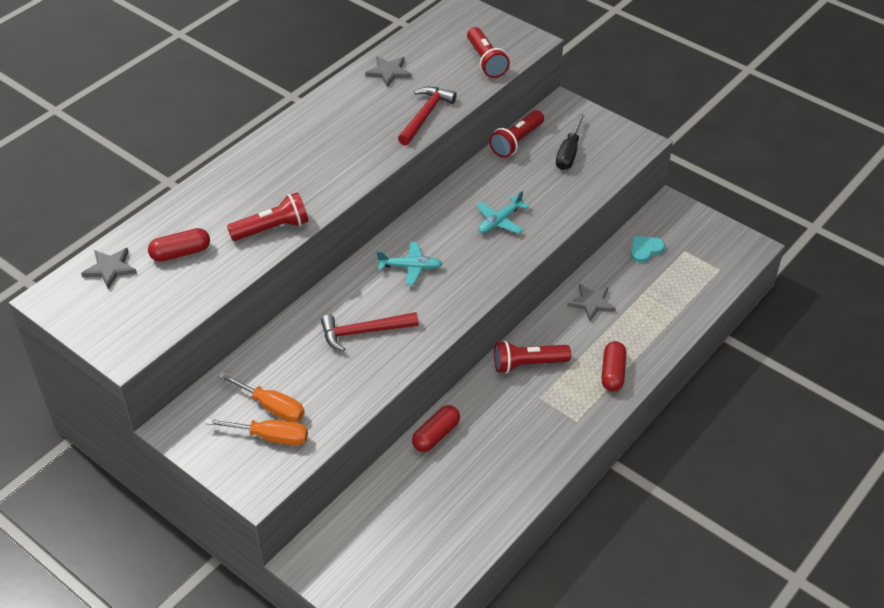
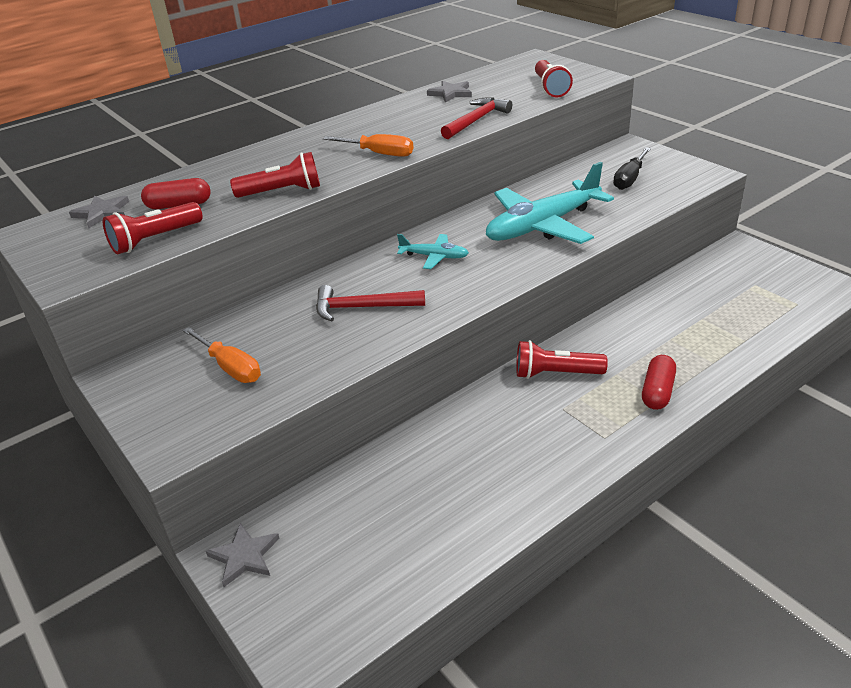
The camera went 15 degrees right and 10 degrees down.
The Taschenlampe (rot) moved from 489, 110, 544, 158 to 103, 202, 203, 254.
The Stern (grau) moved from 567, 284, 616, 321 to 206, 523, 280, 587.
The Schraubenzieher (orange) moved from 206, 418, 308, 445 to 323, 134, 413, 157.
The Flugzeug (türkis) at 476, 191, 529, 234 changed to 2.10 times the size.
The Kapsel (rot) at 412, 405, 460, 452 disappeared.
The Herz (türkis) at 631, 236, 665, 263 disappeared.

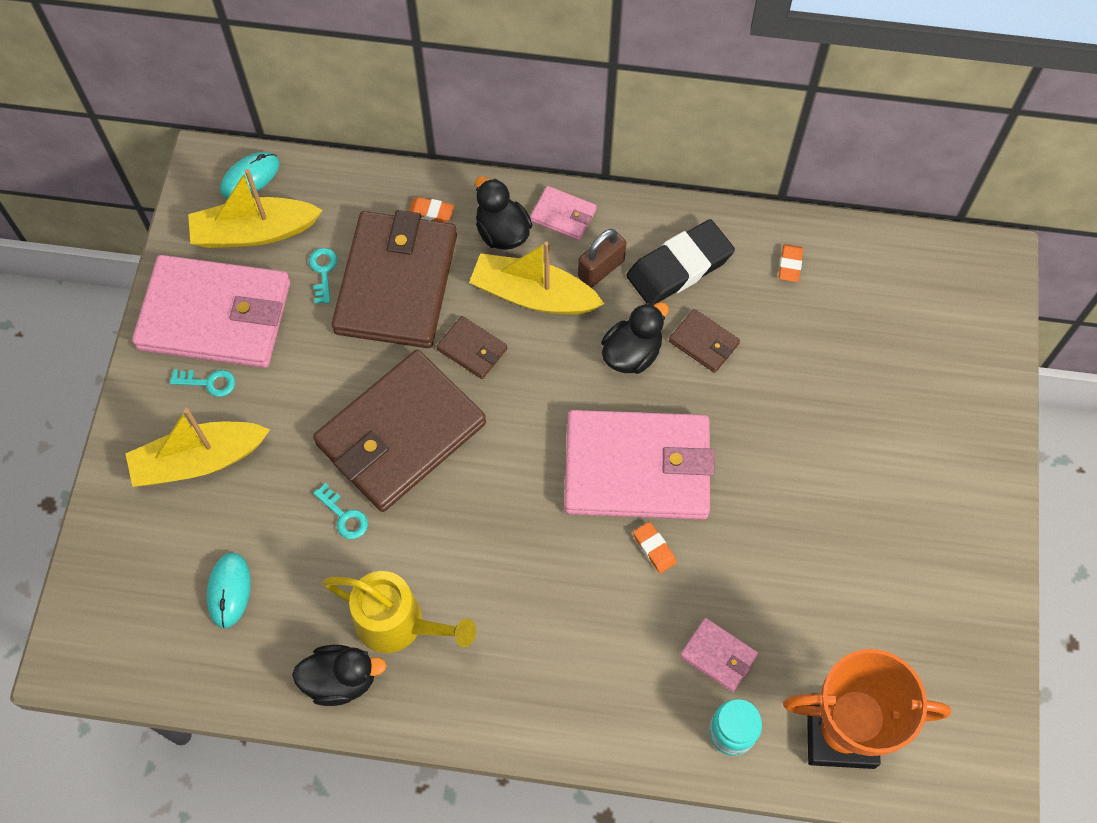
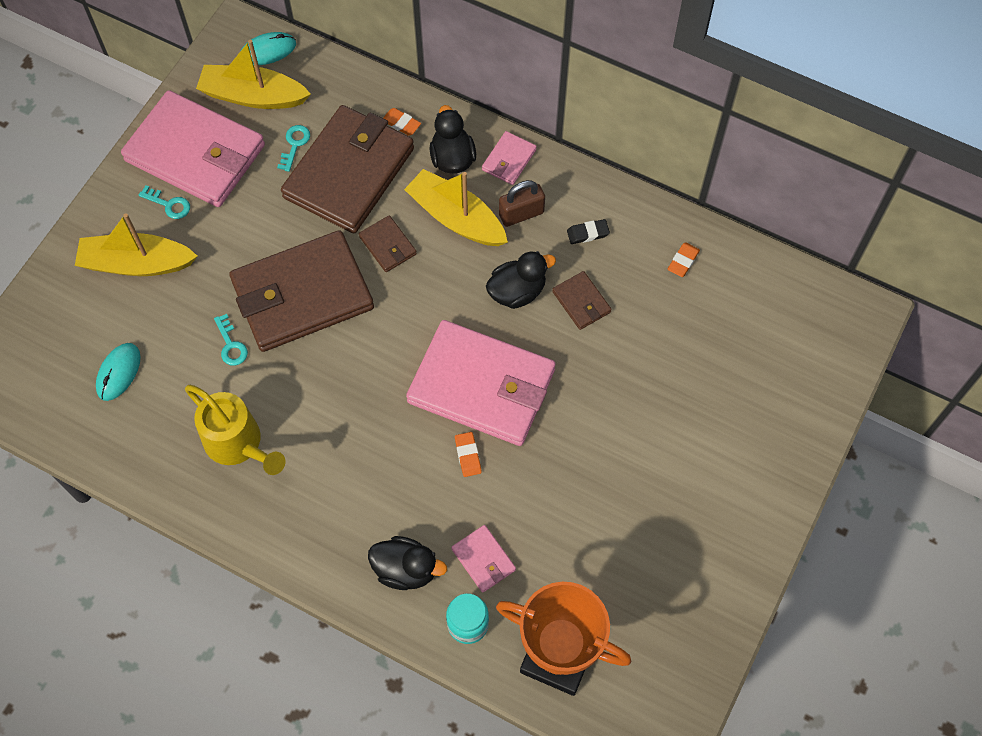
The camera went 20 degrees right and 0 degrees up.
The Ente (schwarz) moved from 292, 645, 387, 706 to 368, 536, 447, 590.
The Geldbörse (rosa) at 530, 186, 597, 240 turned 75 degrees clockwise.
The Radiergummi (schwarz) at 626, 219, 735, 306 changed to 0.44 times the size.

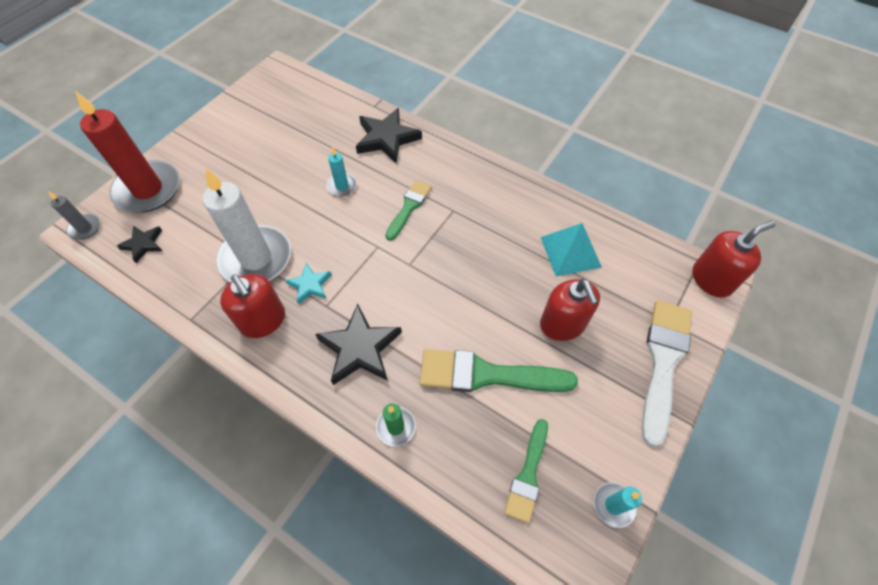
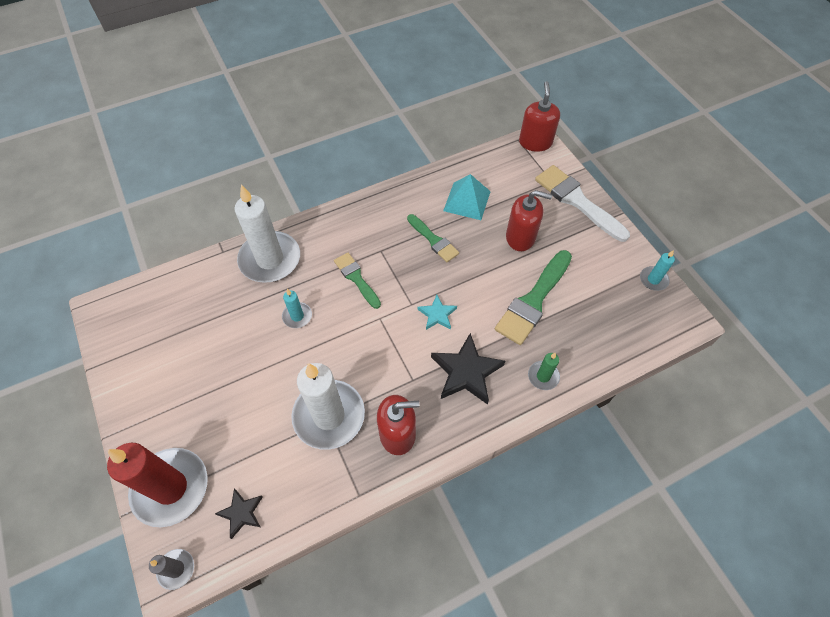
The camera went 60 degrees left and 0 degrees up.
The Stern (schwarz) at 356, 108, 422, 163 was replaced by the Kerze (weiß) at 235, 185, 300, 283.
The Pinsel (grün) moved from 504, 419, 548, 523 to 407, 214, 459, 262.
The Stern (türkis) moved from 285, 263, 332, 305 to 418, 295, 457, 330.

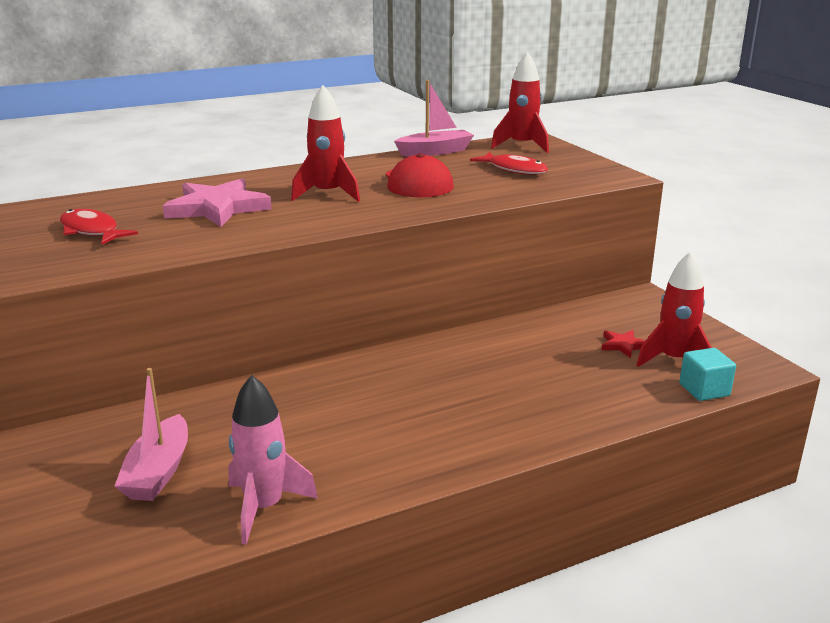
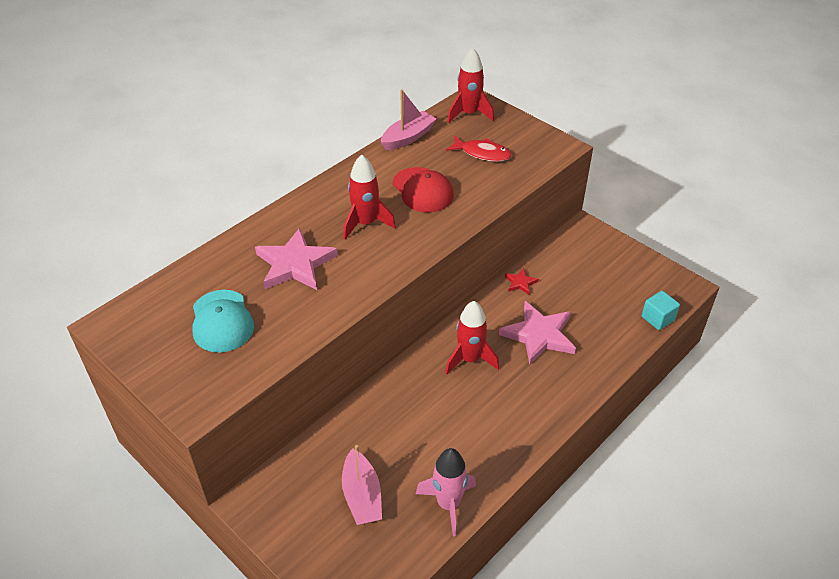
The camera went 20 degrees left and 20 degrees up.
The Fisch (rot) at 60, 209, 138, 245 was replaced by the Kappe (türkis) at 192, 290, 254, 353.
The Rakete (rot) moved from 637, 251, 712, 367 to 445, 301, 499, 374.
The Stern (rosa) at 499, 301, 576, 365 appeared.
The Stern (rot) moved from 601, 330, 645, 358 to 505, 268, 539, 295.

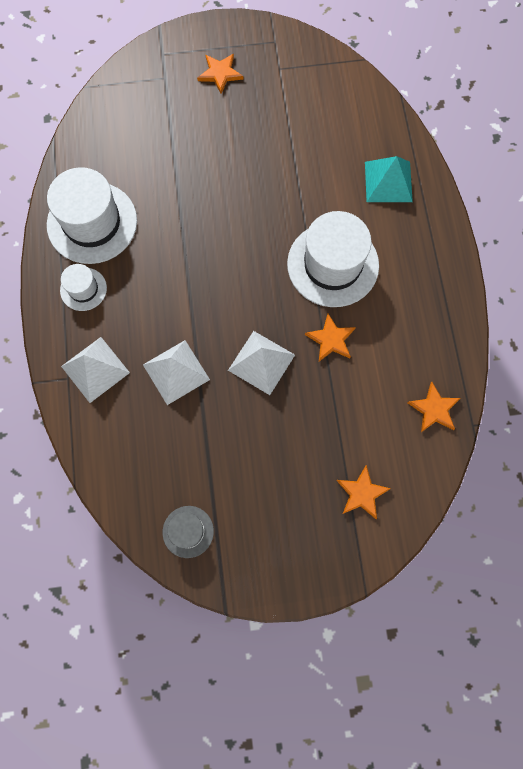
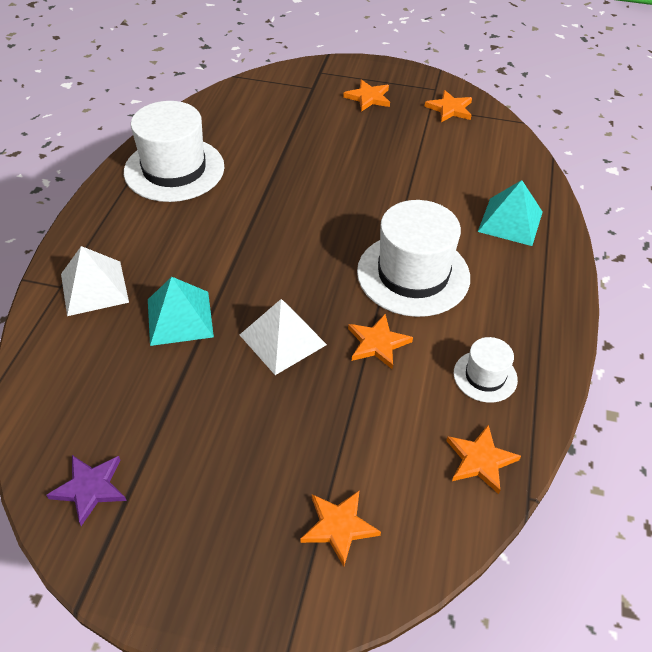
The camera went 20 degrees right and 25 degrees down.
The Hut (grau) at 163, 506, 214, 558 was replaced by the Stern (lila) at 46, 455, 126, 526.
The Pyramide (weiß) at 143, 340, 210, 405 became the Pyramide (türkis) at 148, 277, 214, 346.
The Stern (orange) at 424, 90, 472, 122 appeared.
The Hut (weiß) moved from 60, 264, 107, 311 to 454, 337, 518, 403.

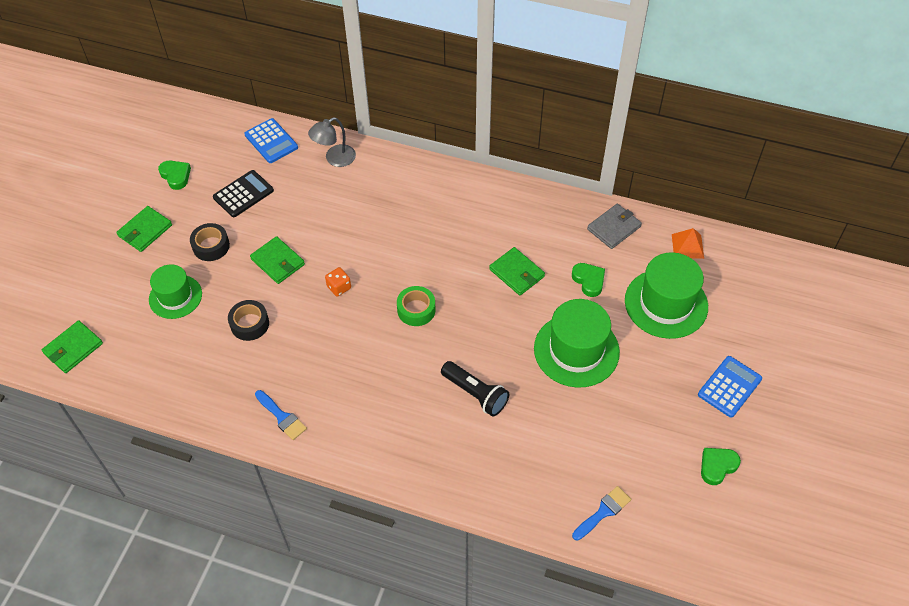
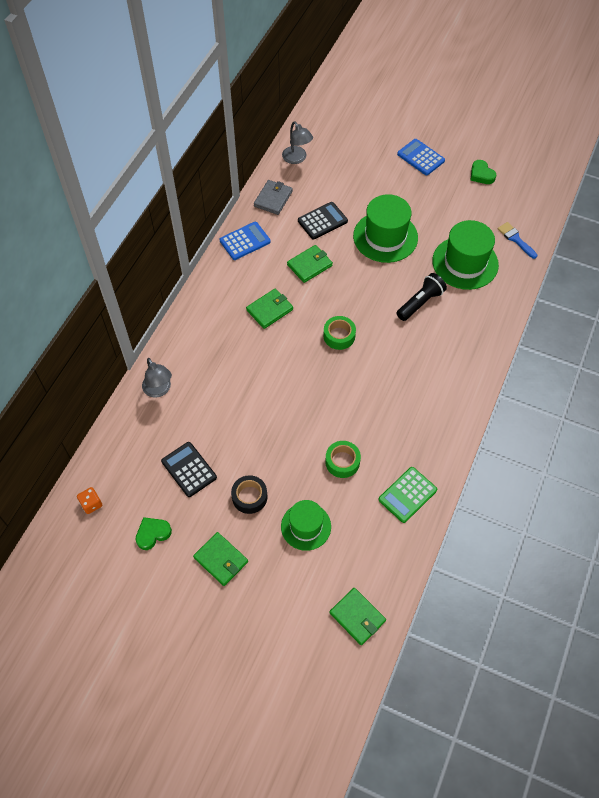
The camera went 85 degrees left and 5 degrees up.
The Spielwürfel (orange) moved from 325, 267, 351, 297 to 77, 487, 102, 514.
The Taschenrechner (blau) moved from 244, 118, 298, 163 to 220, 222, 271, 260.
The Geldbörse (grün) moved from 250, 236, 305, 284 to 246, 289, 293, 329.
The Geldbörse (grau) at 587, 204, 642, 249 turned 60 degrees clockwise.
The Pyramide (orange) at 672, 228, 704, 259 was replaced by the Lampe (grau) at 282, 121, 313, 164.
The Herz (grün) at 572, 263, 605, 297 was replaced by the Taschenrechner (schwarz) at 298, 202, 348, 240.
The Klebeband (schwarz) at 228, 300, 269, 341 became the Klebeband (grün) at 325, 441, 361, 478.
The Taschenrechner (grün) at 378, 467, 437, 523 appeared.
The Hut (grün) moved from 625, 252, 708, 339 to 432, 220, 499, 290.
The Pinsel (blau) at 255, 390, 307, 440 disappeared.

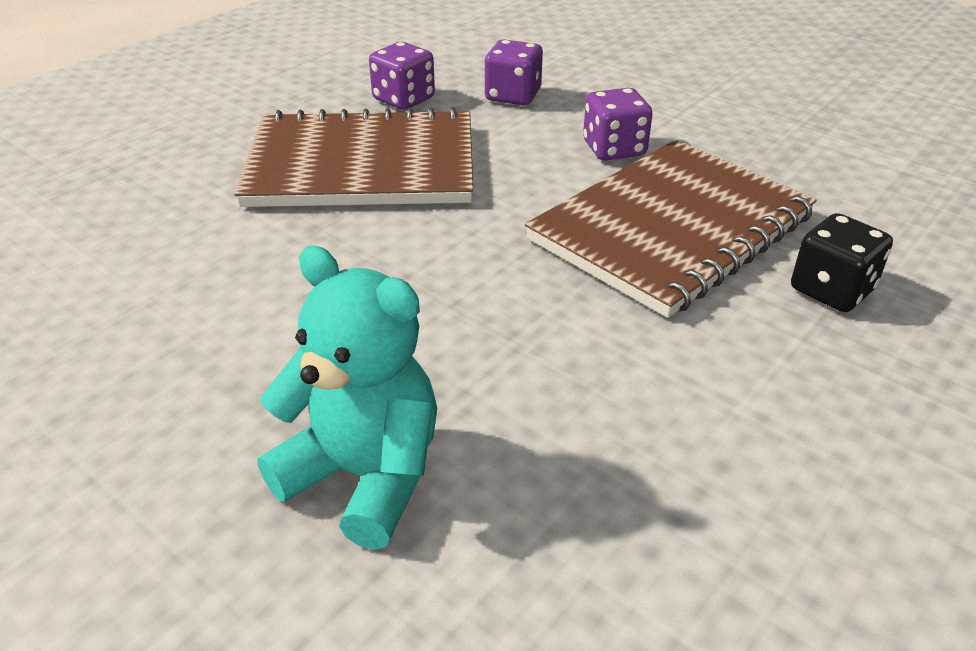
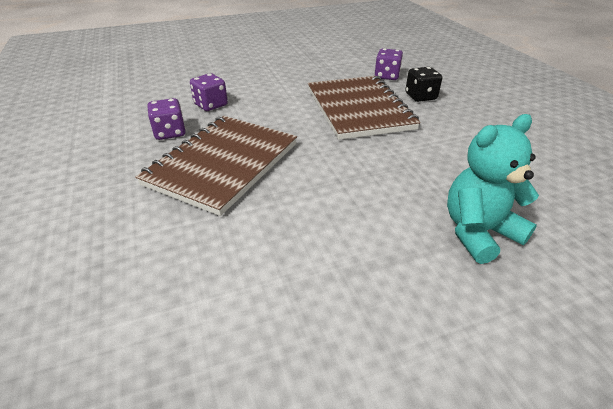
The camera went 60 degrees left and 0 degrees up.
The Spielwürfel (lila) moved from 583, 88, 653, 160 to 375, 49, 403, 80.

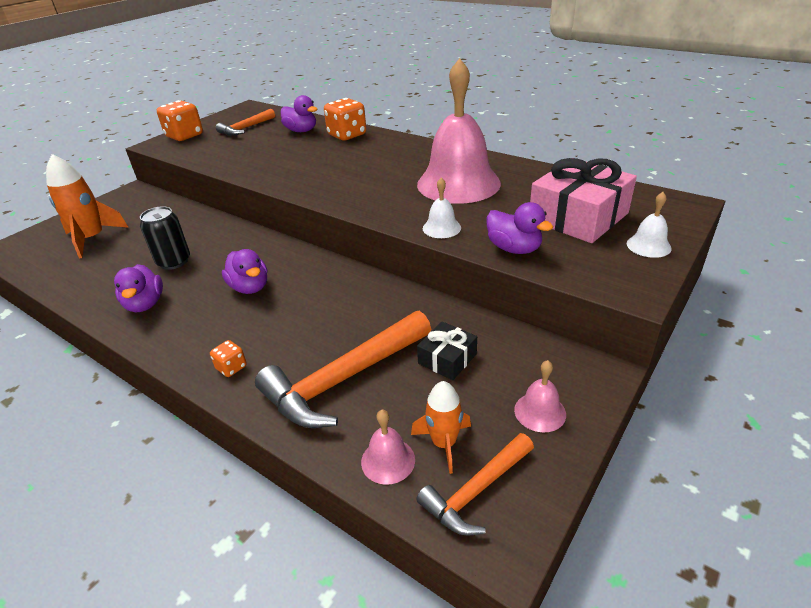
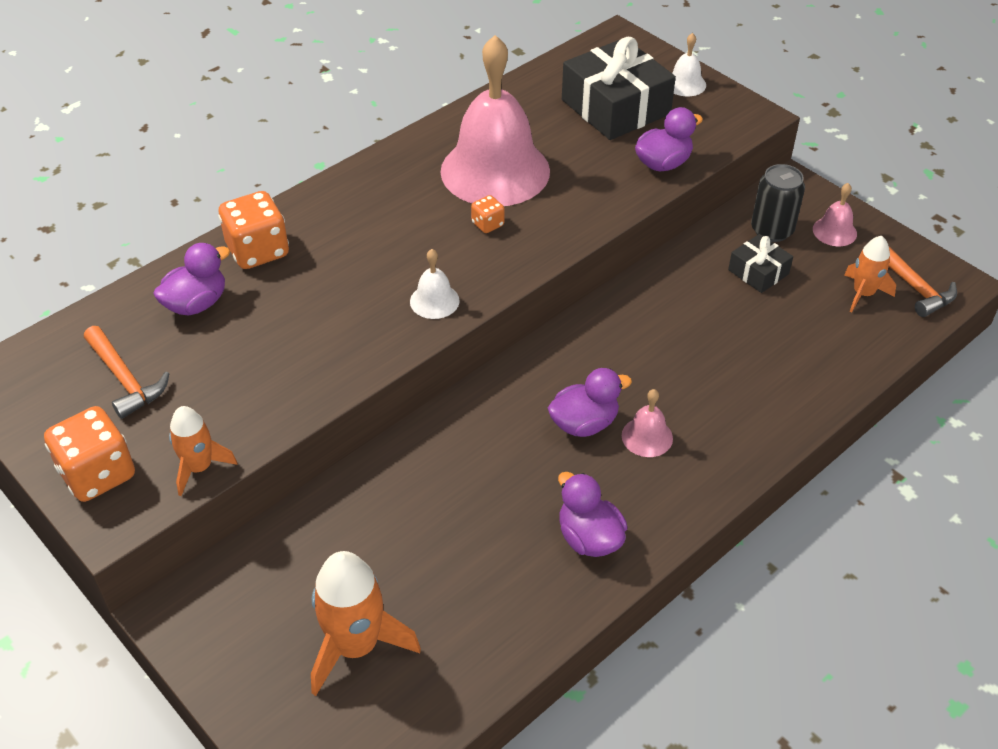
The camera went 80 degrees left and 10 degrees up.
The Rakete (orange) at 169, 406, 237, 496 appeared.
The Glocke (weiß) moved from 423, 178, 461, 238 to 410, 249, 460, 319.
The Spielwürfel (orange) moved from 210, 340, 247, 377 to 471, 195, 505, 233.
The Ente (lila) at 114, 264, 163, 312 turned 120 degrees counterclockwise.
The Geschenk (rosa) at 530, 158, 637, 243 became the Geschenk (schwarz) at 562, 37, 676, 140.
The Glocke (rosa) moved from 361, 410, 415, 485 to 622, 389, 673, 457.
The Dose (schwarz) moved from 140, 206, 190, 270 to 751, 164, 805, 242.
The Hammer (orange) at 255, 311, 431, 428 disappeared.

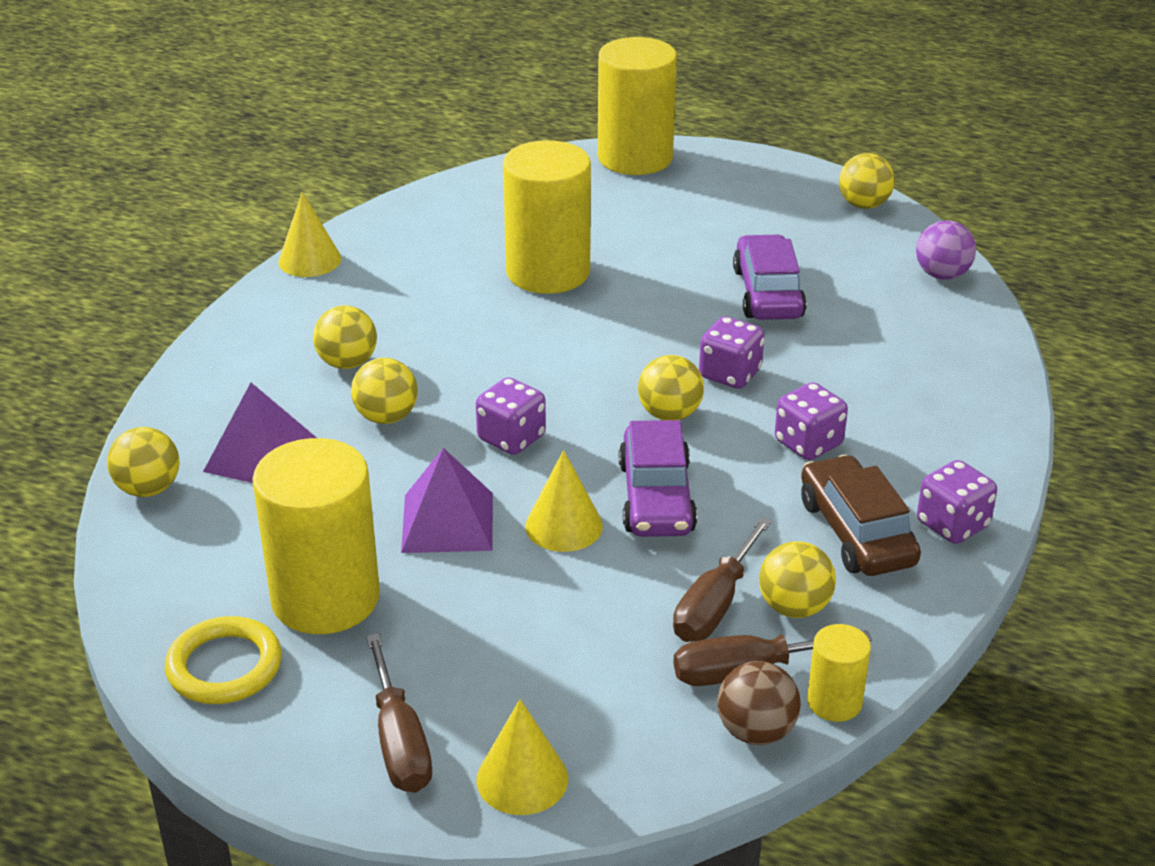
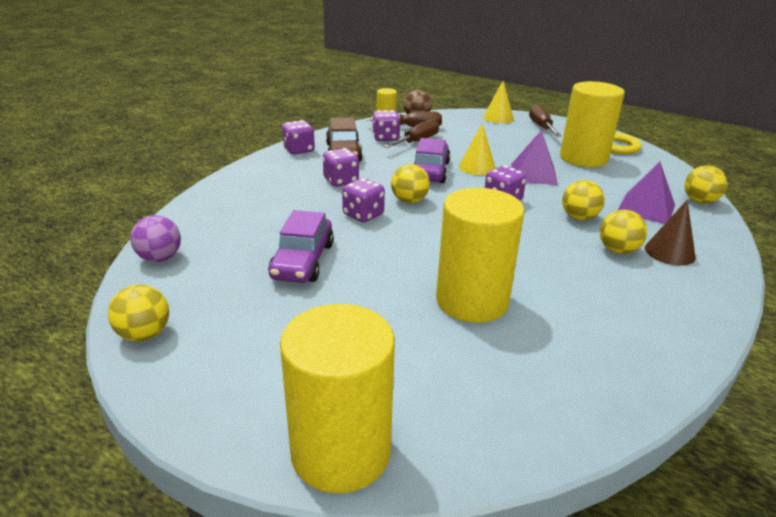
The camera went 170 degrees left and 5 degrees down.
The Ball (gelb) at 759, 541, 836, 618 was replaced by the Spielwürfel (lila) at 372, 110, 400, 141.
The Kegel (braun) at 645, 200, 696, 266 appeared.
The Kegel (gelb) at 278, 192, 341, 277 disappeared.

